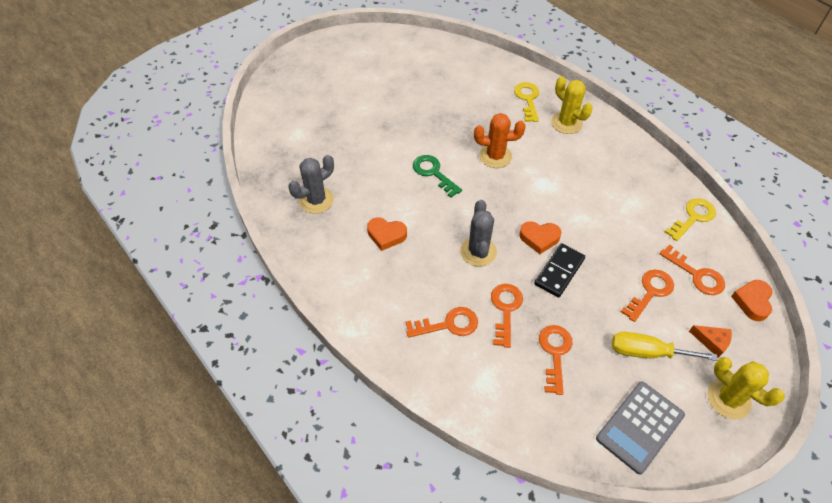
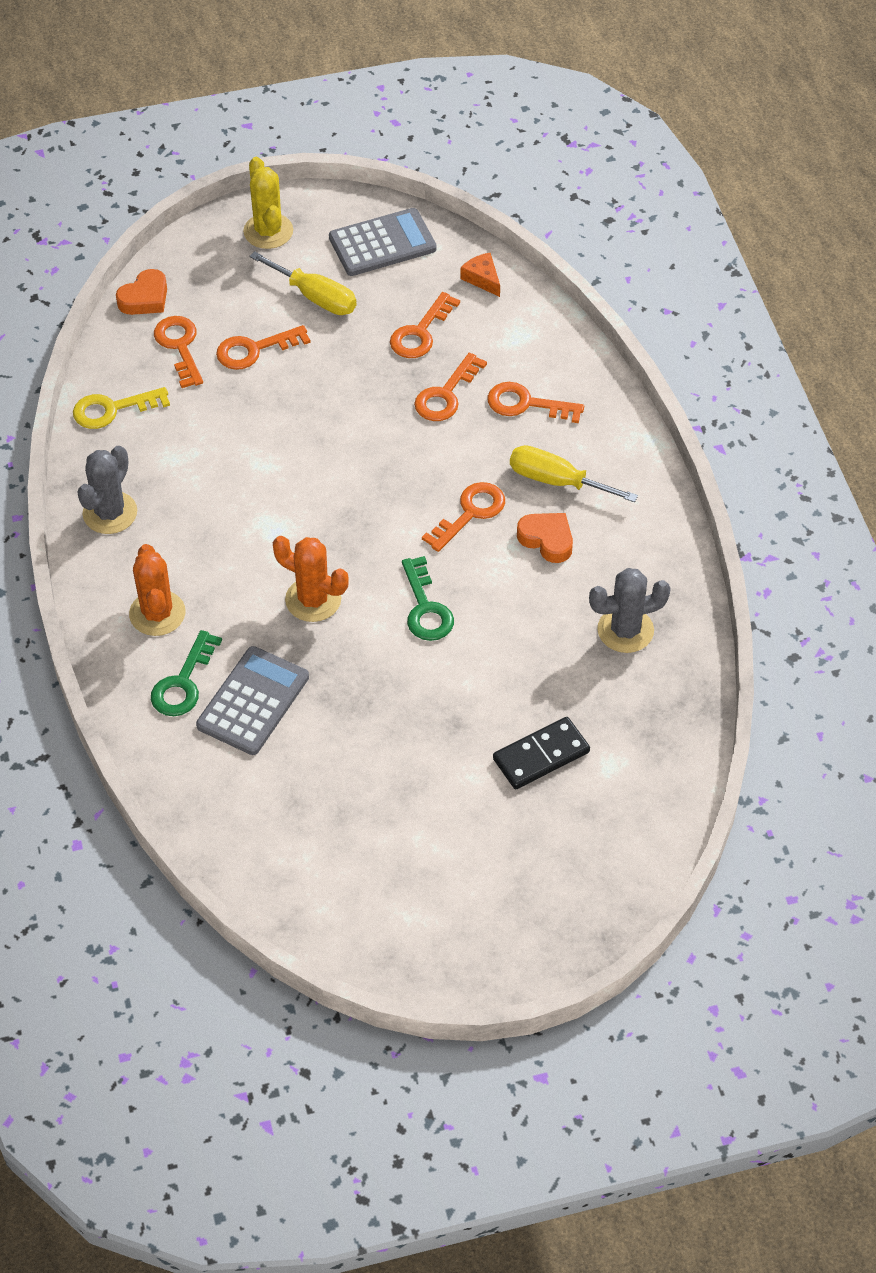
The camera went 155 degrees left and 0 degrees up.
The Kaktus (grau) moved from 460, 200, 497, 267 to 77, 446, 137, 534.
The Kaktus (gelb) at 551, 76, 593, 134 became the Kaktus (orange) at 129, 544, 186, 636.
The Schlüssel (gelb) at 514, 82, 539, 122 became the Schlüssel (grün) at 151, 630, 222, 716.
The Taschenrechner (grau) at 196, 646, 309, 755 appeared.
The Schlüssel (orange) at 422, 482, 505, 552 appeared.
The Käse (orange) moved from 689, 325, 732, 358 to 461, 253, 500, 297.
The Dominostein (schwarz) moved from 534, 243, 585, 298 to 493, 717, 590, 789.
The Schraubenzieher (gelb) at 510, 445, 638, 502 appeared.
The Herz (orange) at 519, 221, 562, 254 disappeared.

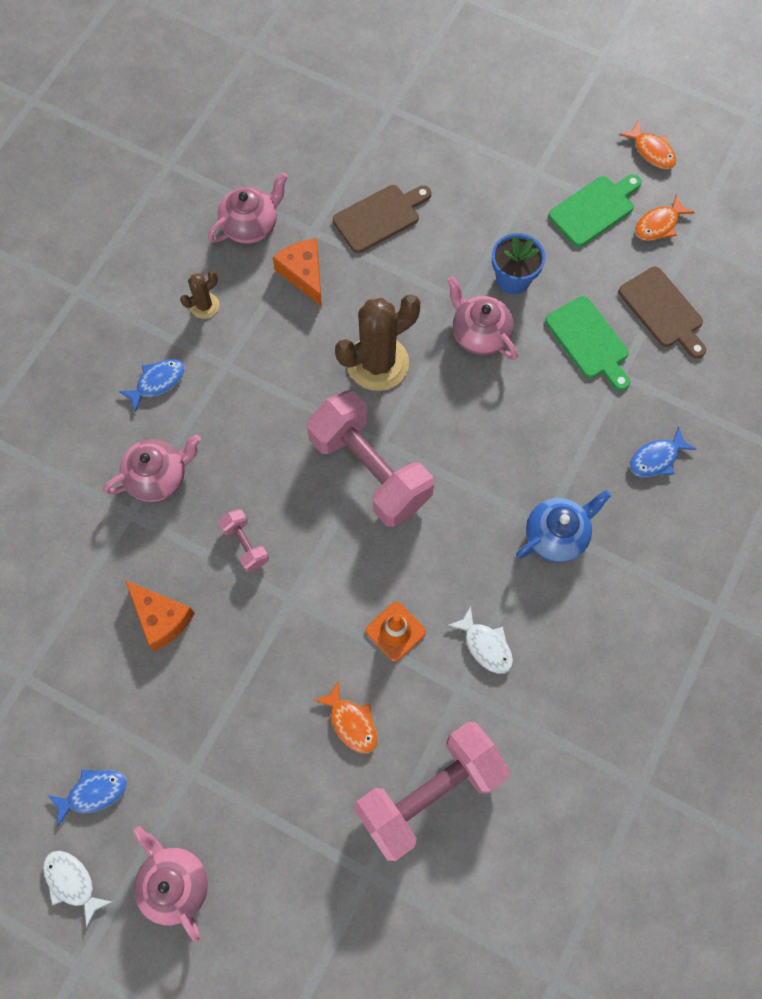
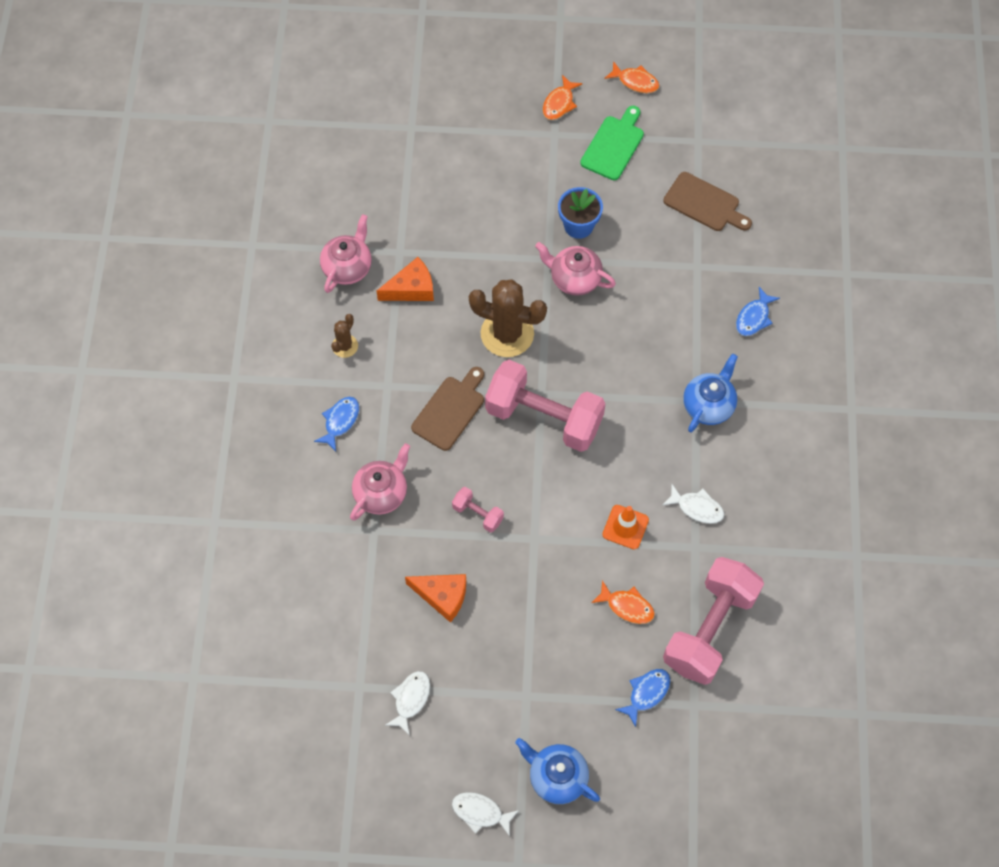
The camera went 25 degrees left and 5 degrees down.
The Käse (orange) at 273, 238, 322, 307 turned 120 degrees clockwise.
The Fisch (weiß) at 386, 671, 430, 735 appeared.
The Schneidebrett (braun) moved from 333, 185, 431, 253 to 411, 367, 484, 451.
The Kaktus (braun) at 335, 295, 421, 391 turned 75 degrees clockwise.
The Teekanne (rosa) at 133, 826, 208, 942 became the Teekanne (blau) at 515, 738, 600, 804.
The Fisch (orange) moved from 635, 194, 695, 241 to 543, 75, 582, 120.
The Fisch (blau) moved from 48, 769, 127, 827 to 615, 669, 671, 727.
The Schneidebrett (grün) at 545, 296, 630, 391 disappeared.

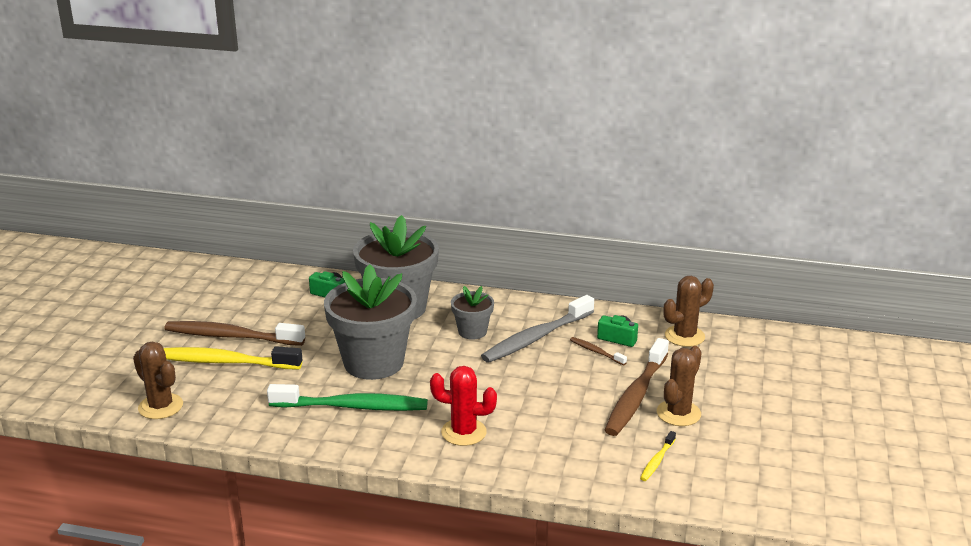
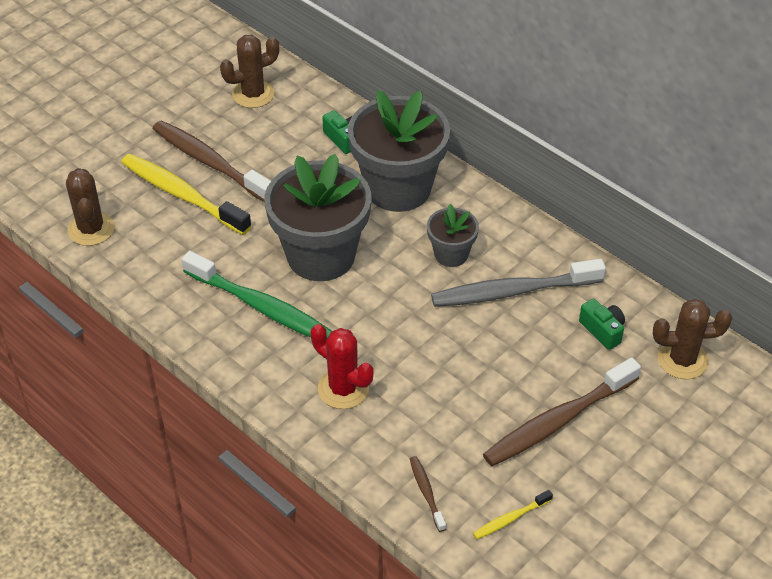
The camera went 30 degrees right and 20 degrees up.
The Kaktus (braun) moved from 657, 346, 702, 426 to 220, 35, 279, 108.
The Zahnbürste (braun) moved from 570, 337, 627, 365 to 410, 456, 446, 532.

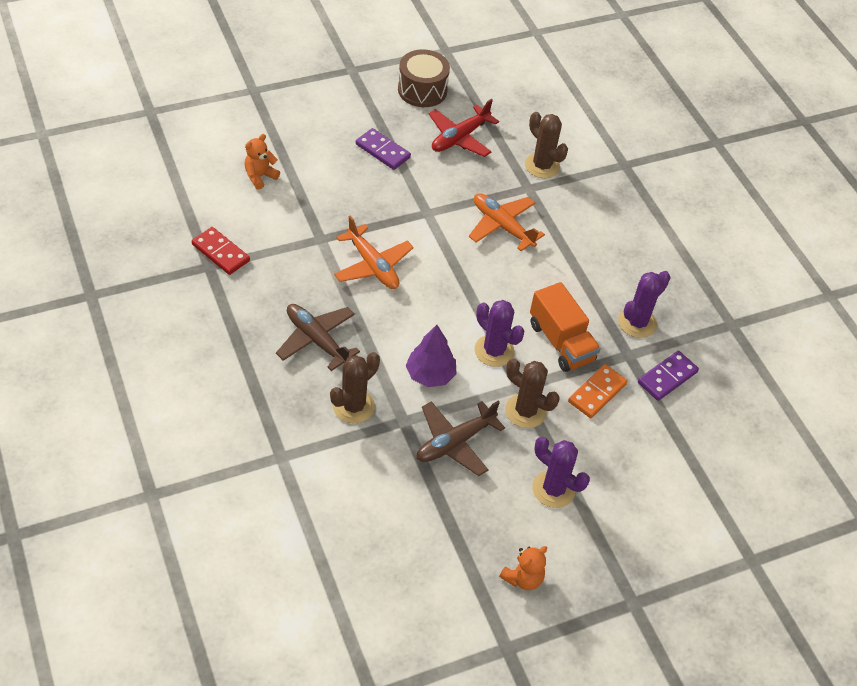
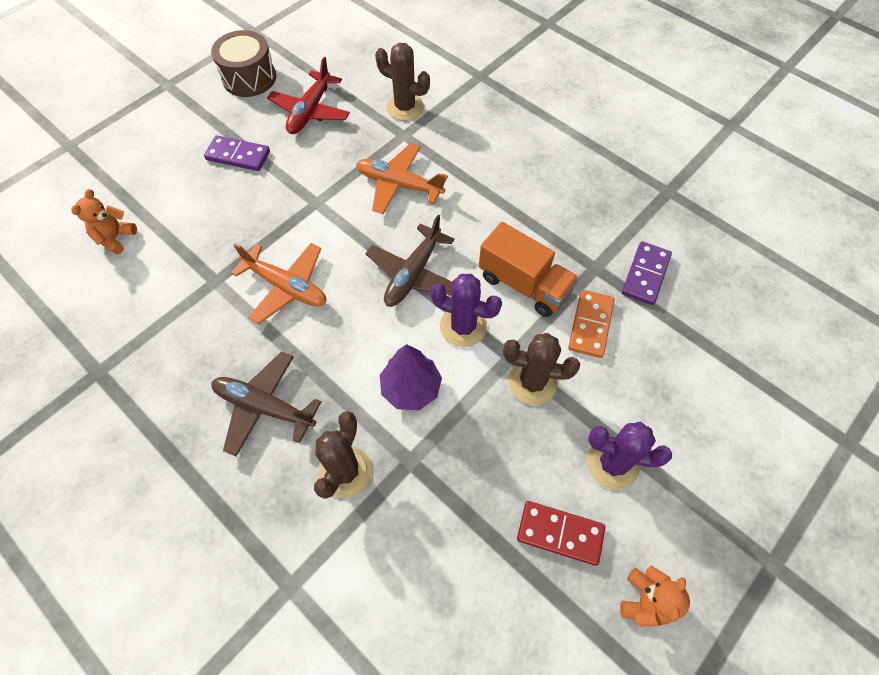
The camera went 20 degrees left and 10 degrees up.
The Flugzeug (braun) moved from 417, 401, 505, 476 to 365, 215, 455, 307.
The Dominostein (rot) moved from 192, 227, 250, 275 to 517, 501, 606, 566.
The Kaktus (lila) at 618, 271, 670, 338 disappeared.

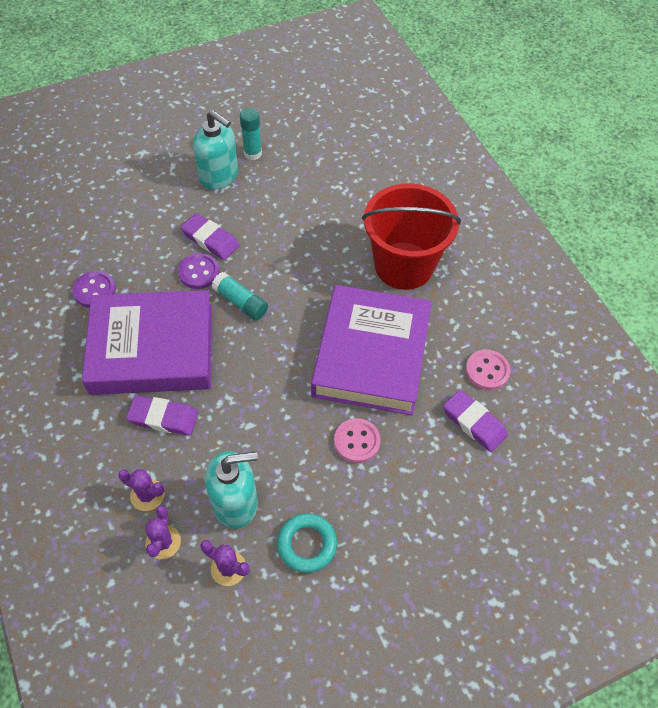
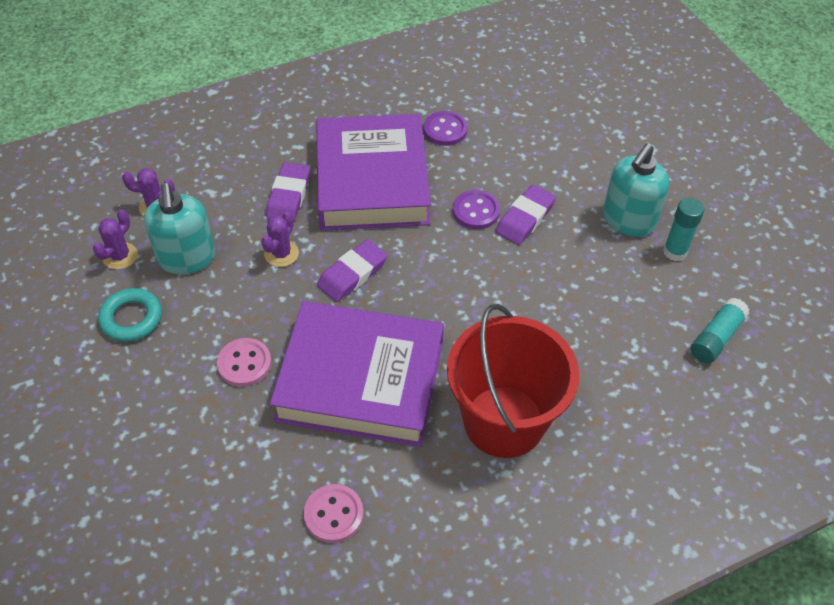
The camera went 90 degrees right and 5 degrees down.
The Kaktus (lila) moved from 118, 469, 165, 511 to 261, 211, 299, 267.
The Radiergummi (lila) moved from 443, 390, 508, 452 to 317, 239, 388, 302.
The Klebestift (türkis) moved from 212, 272, 268, 320 to 691, 298, 750, 363.

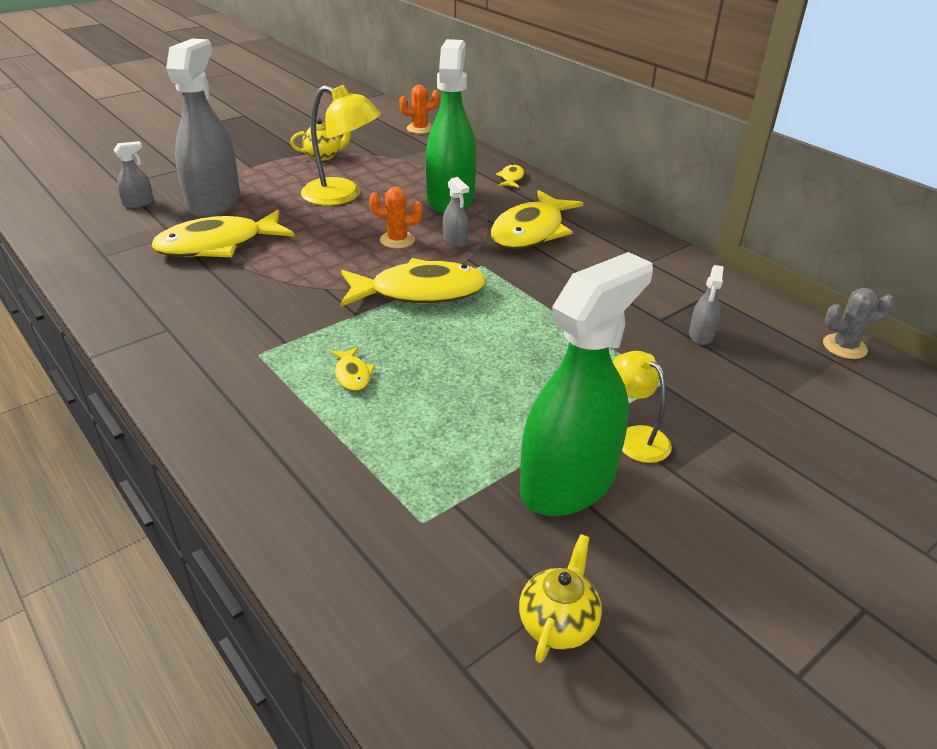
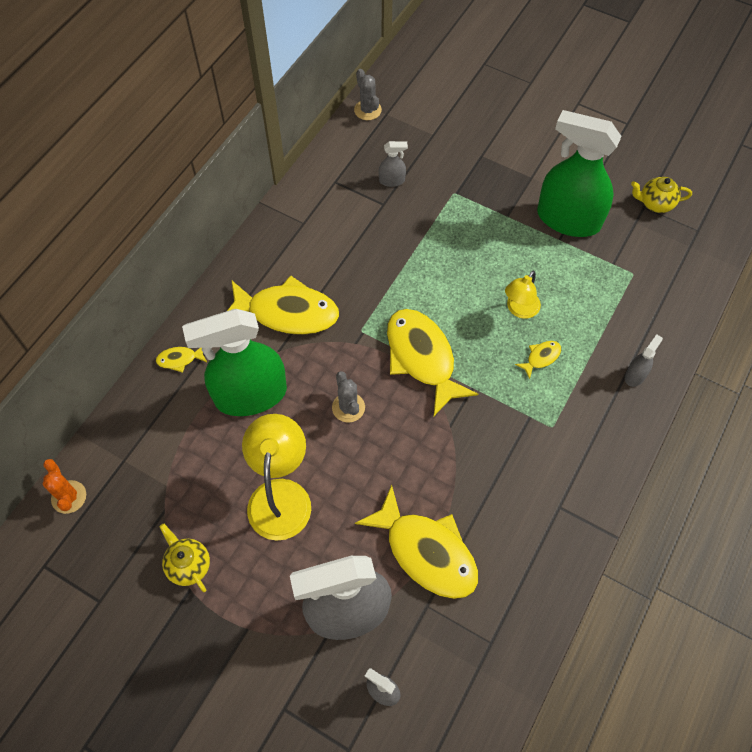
The camera went 110 degrees left and 25 degrees up.
The Kaktus (orange) at 369, 187, 423, 249 became the Kaktus (grau) at 332, 371, 365, 423.
The Lampe (gelb) moved from 612, 351, 672, 463 to 505, 271, 541, 319.
The Sprühflasche (grau) moved from 443, 177, 469, 247 to 625, 334, 663, 387.

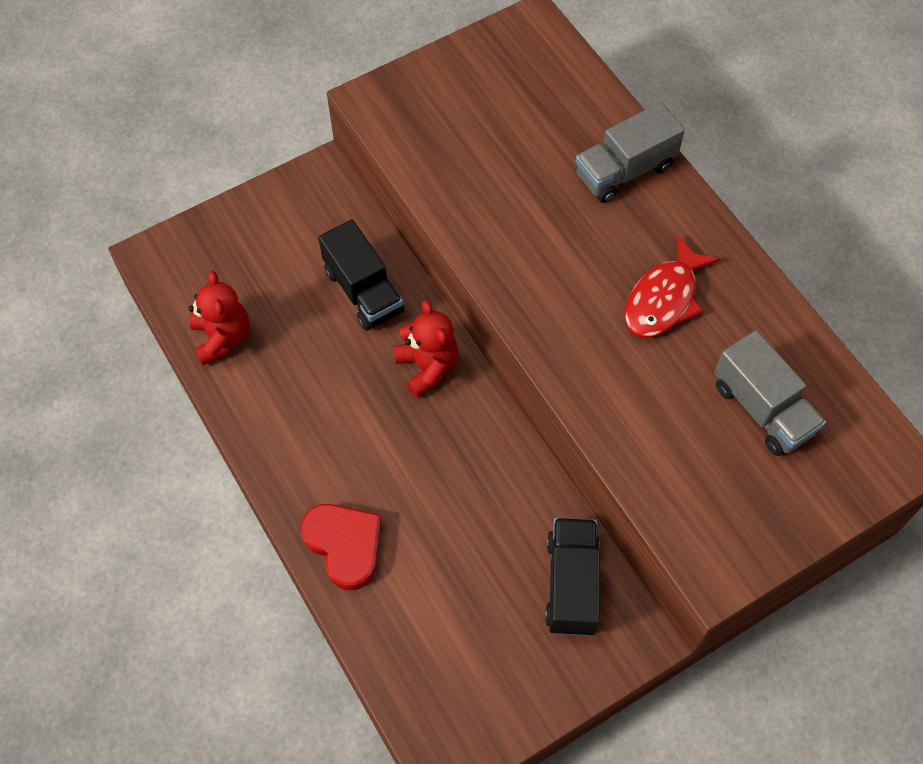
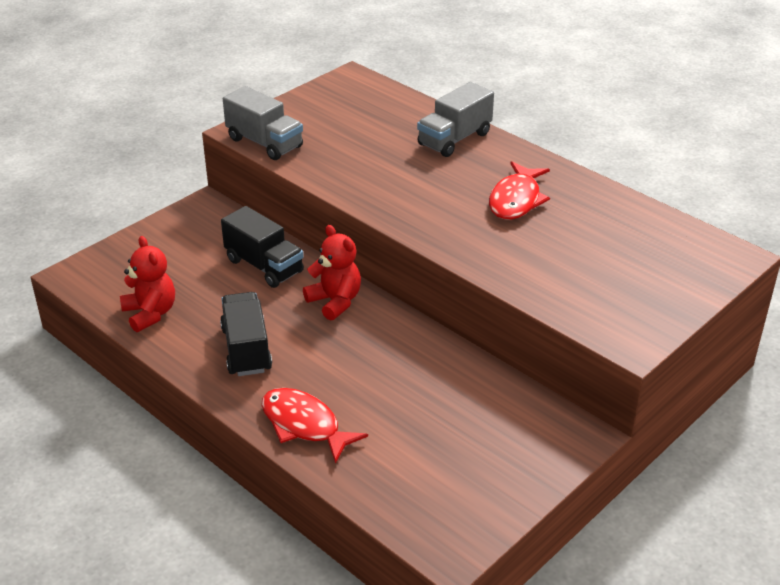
The camera went 15 degrees left and 25 degrees down.
The Lastwagen (schwarz) moved from 545, 518, 600, 636 to 220, 292, 272, 376.
The Lastwagen (grau) moved from 714, 330, 826, 456 to 223, 86, 303, 160.
The Herz (rot) at 301, 504, 382, 590 was replaced by the Fisch (rot) at 261, 388, 368, 464.

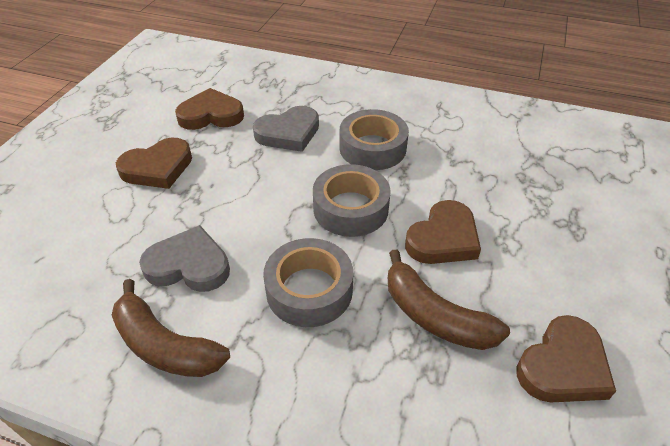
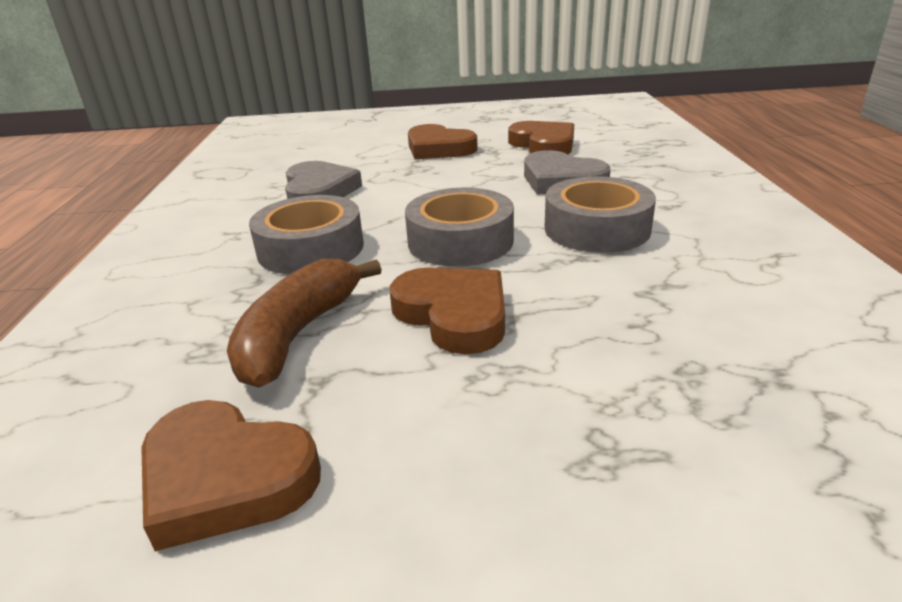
The camera went 70 degrees right and 15 degrees down.
The Herz (braun) at 405, 200, 481, 264 turned 150 degrees counterclockwise.
The Banane (braun) at 112, 279, 230, 377 disappeared.

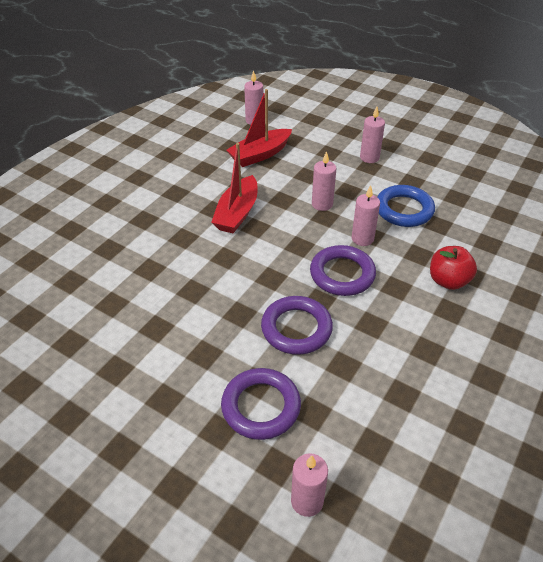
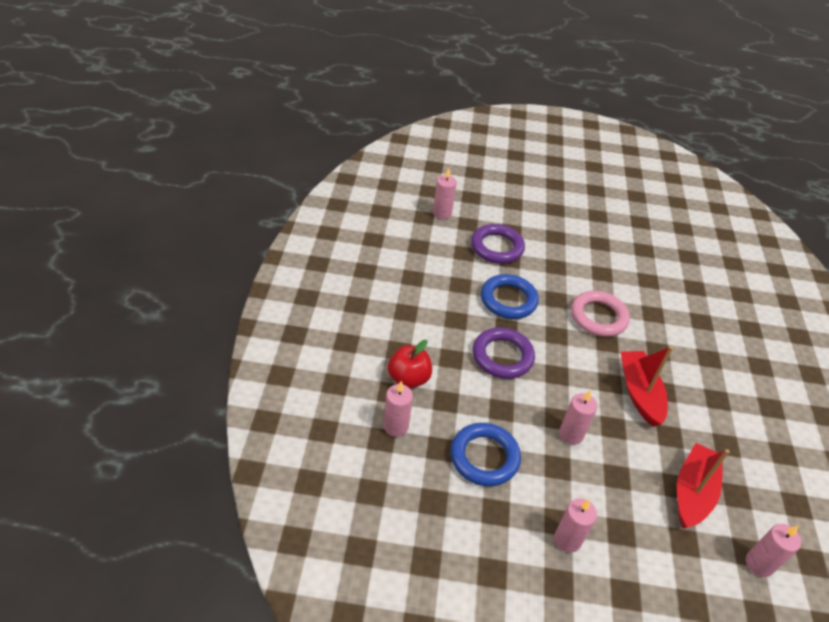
The camera went 150 degrees right and 0 degrees up.
The Kerze (rosa) moved from 351, 185, 380, 246 to 384, 381, 413, 437.
The Ring (lila) at 261, 296, 333, 355 became the Ring (blau) at 481, 274, 539, 319.
The Ring (rosa) at 571, 291, 630, 337 appeared.

